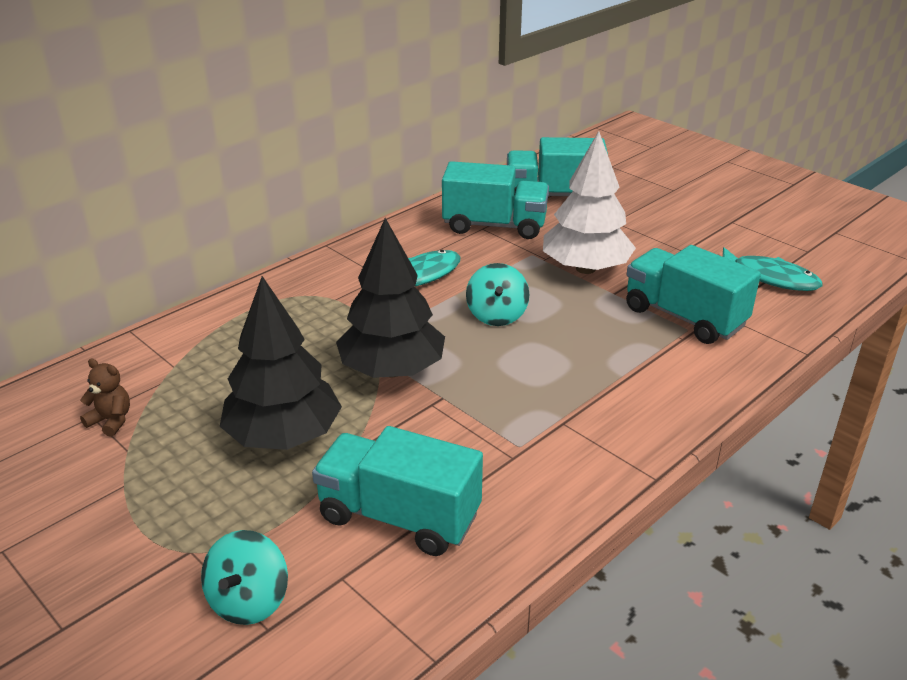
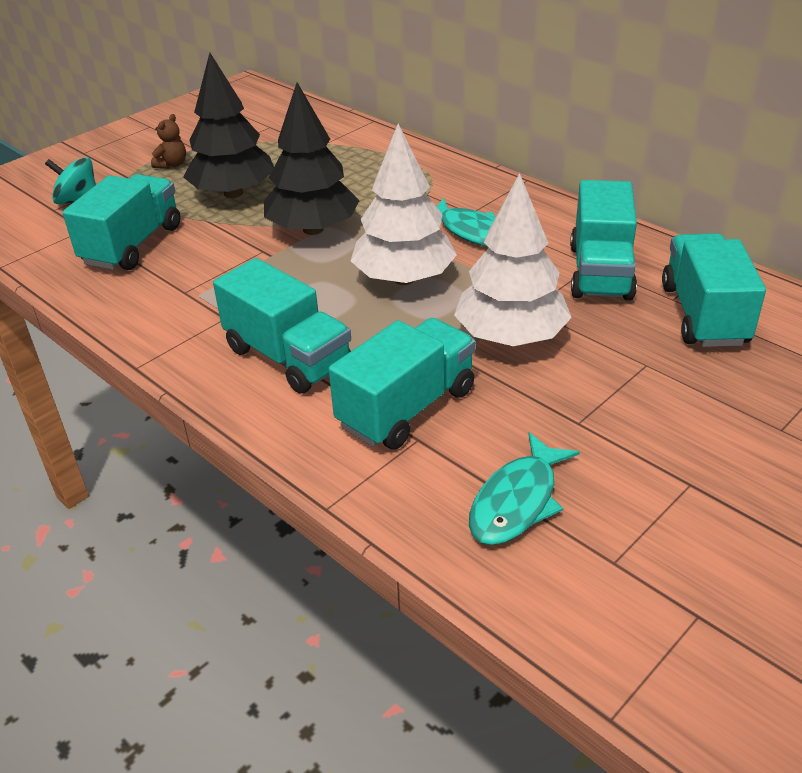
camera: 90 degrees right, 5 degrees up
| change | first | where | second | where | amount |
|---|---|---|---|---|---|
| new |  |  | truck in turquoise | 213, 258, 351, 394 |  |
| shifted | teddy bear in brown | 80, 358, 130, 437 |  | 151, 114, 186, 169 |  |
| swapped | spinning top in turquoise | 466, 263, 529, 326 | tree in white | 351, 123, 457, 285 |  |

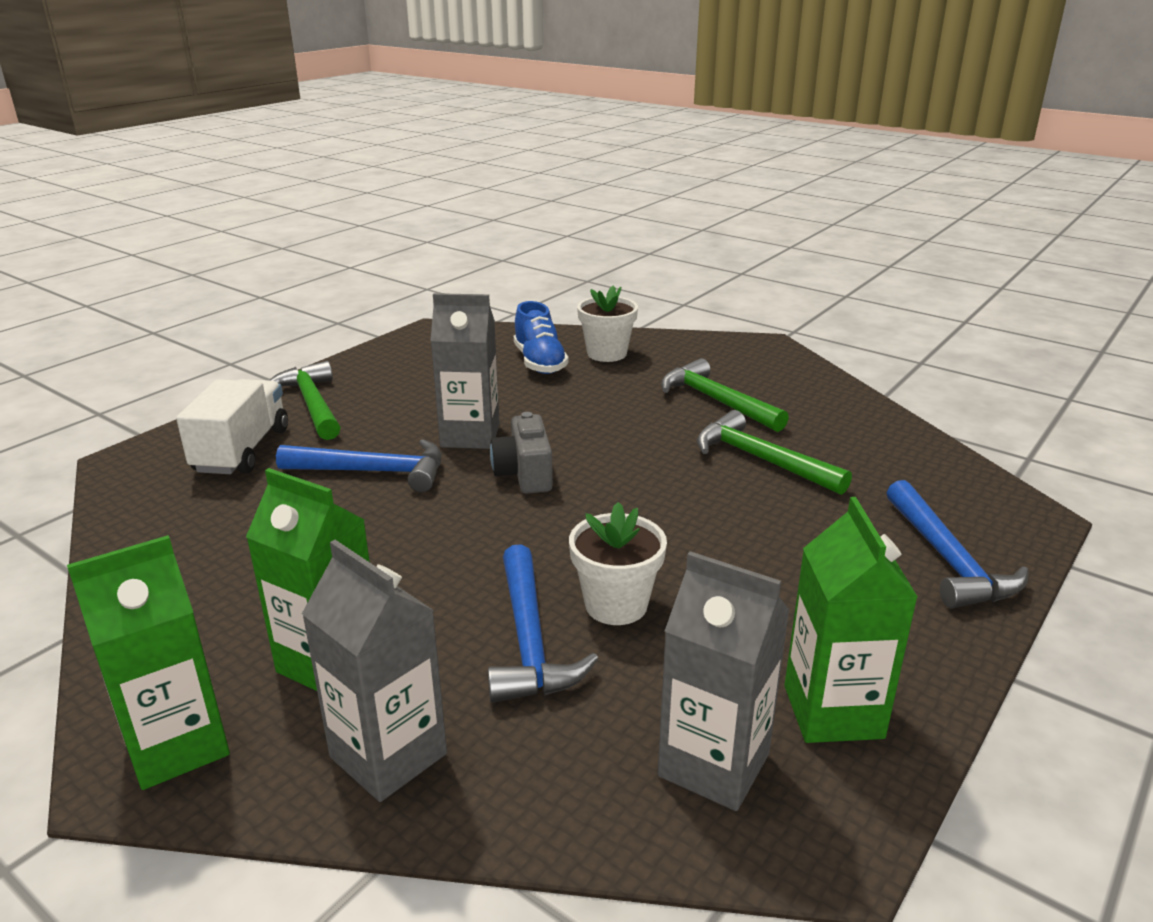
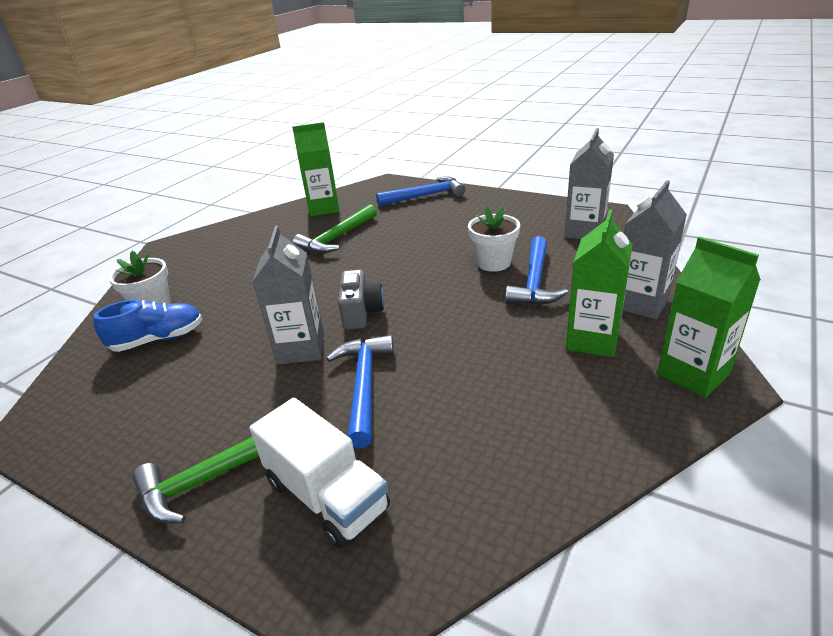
camera: 95 degrees left, 5 degrees up
| change | first | where | second | where | amount |
|---|---|---|---|---|---|
| gone | hammer in green | 661, 358, 789, 432 |  |  |  |
| shifted | carton in green | 784, 497, 918, 743 |  | 292, 122, 339, 217 |  |
| rotated | truck in white | 176, 379, 288, 474 |  | 250, 398, 390, 548 | 135 degrees counterclockwise |
| rotated | hammer in blue | 488, 544, 598, 703 |  | 505, 236, 568, 305 | 120 degrees clockwise |
| rotated | camera in grey | 490, 412, 553, 494 |  | 338, 270, 384, 330 | 75 degrees counterclockwise |

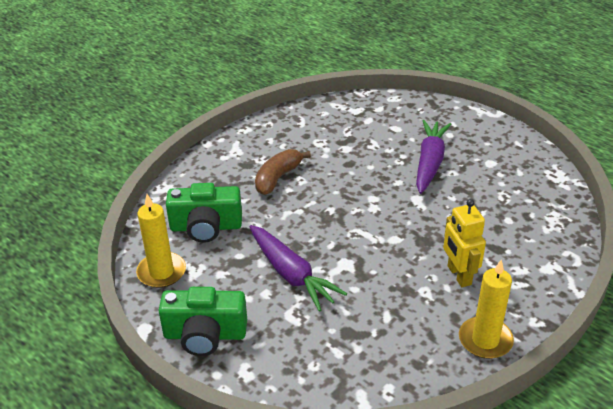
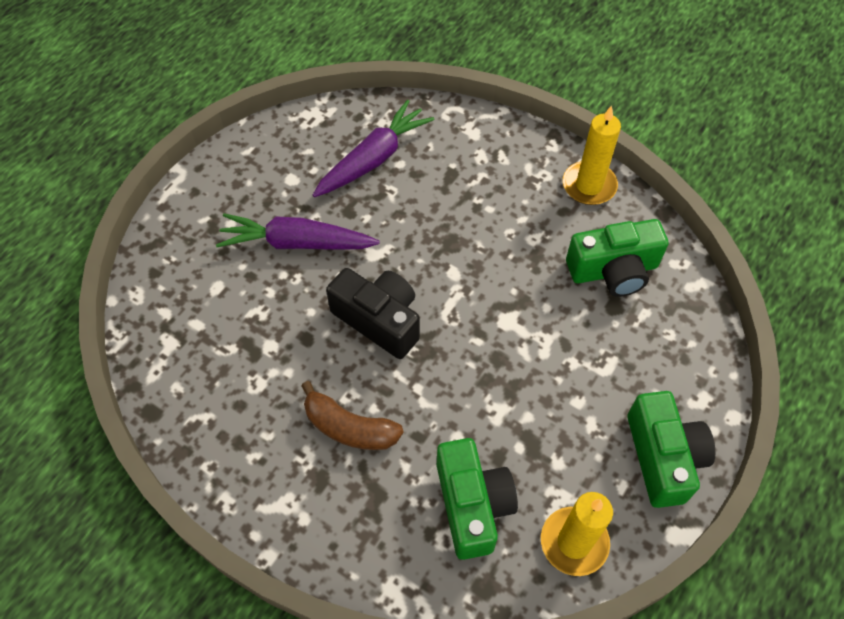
camera: 100 degrees left, 20 degrees up
| change | first | where | second | where | amount |
|---|---|---|---|---|---|
| gone | robot in yellow | 443, 199, 486, 287 |  |  |  |
| new |  |  | camera in black | 326, 268, 420, 359 |  |
| new |  |  | camera in green | 566, 219, 669, 297 |  |
| shifted | carrot in purple | 249, 225, 347, 312 |  | 313, 100, 434, 197 |  |

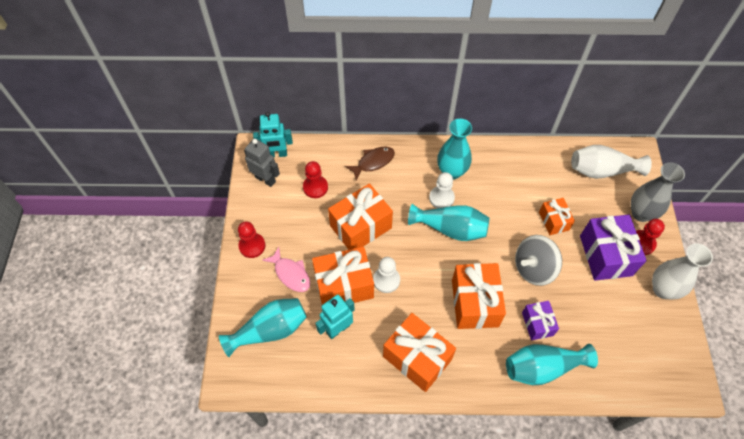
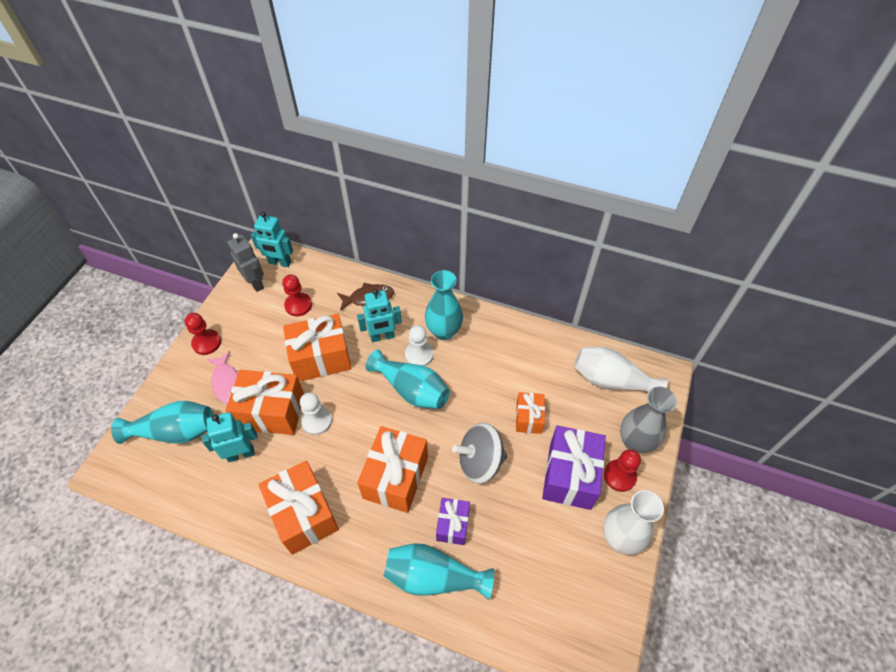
camera: 20 degrees right, 5 degrees down
| change | first | where | second | where | amount |
|---|---|---|---|---|---|
| new |  |  | robot in turquoise | 357, 289, 402, 342 |  |

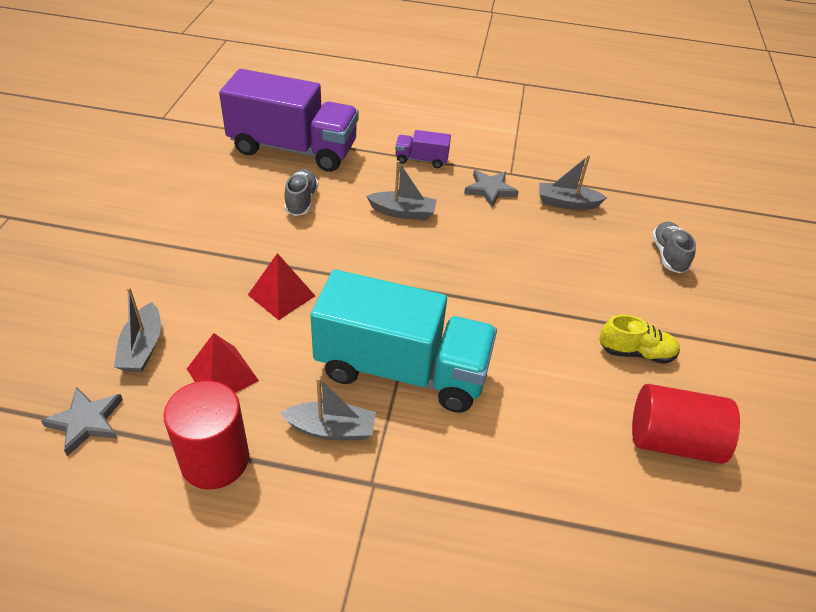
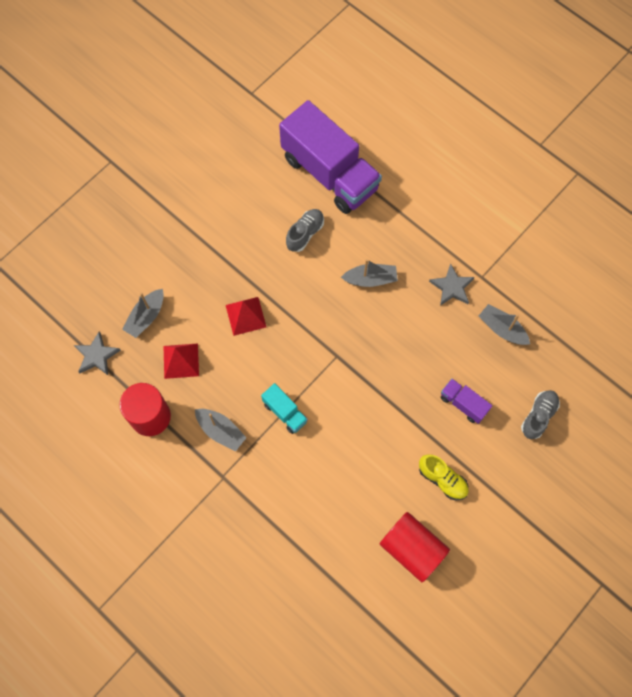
camera: 35 degrees right, 25 degrees up
| change | first | where | second | where | amount |
|---|---|---|---|---|---|
| shifted | truck in purple | 395, 130, 451, 168 |  | 441, 379, 492, 424 |  |
| rotated | boat in grey | 366, 160, 437, 220 |  | 341, 259, 398, 287 | 45 degrees counterclockwise |
| scaled | truck in turquoise | 310, 269, 497, 413 |  | 261, 383, 308, 434 | x0.43 |

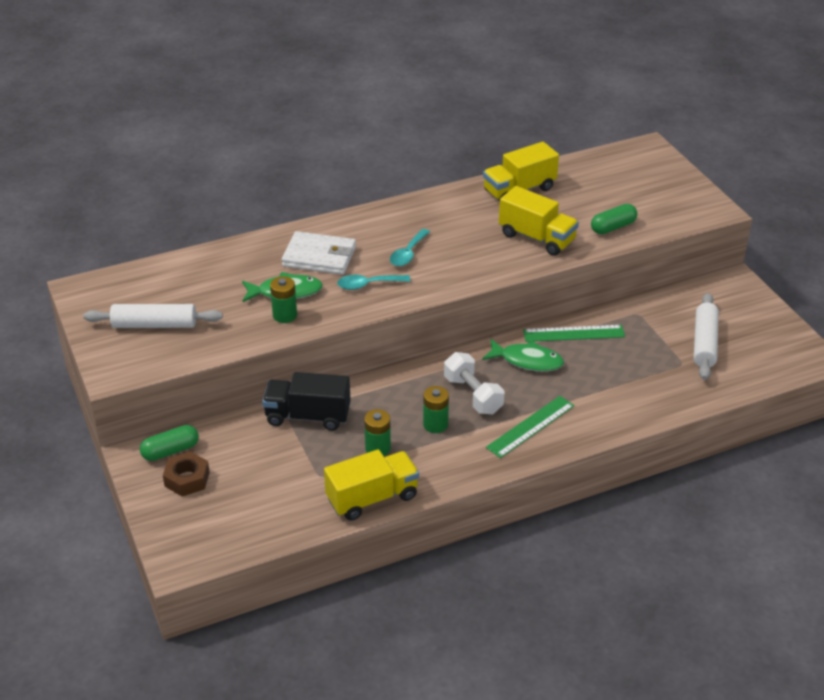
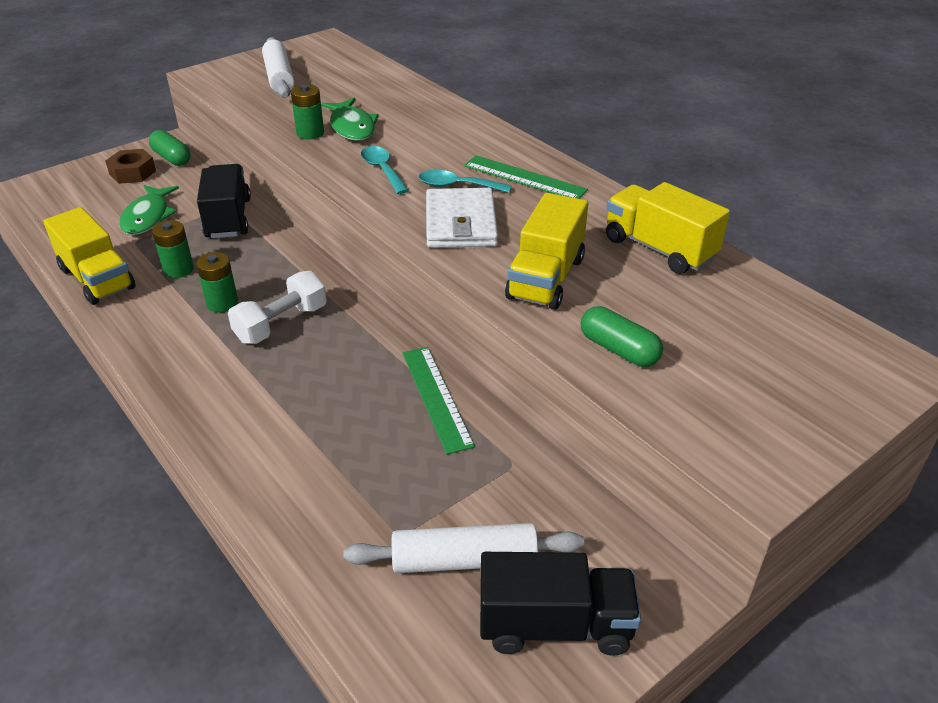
camera: 75 degrees right, 0 degrees up
| change | first | where | second | where | amount |
|---|---|---|---|---|---|
| new |  |  | truck in black | 480, 552, 641, 656 |  |
| shifted | wallet in white | 282, 231, 356, 275 |  | 426, 188, 498, 248 |  |
| shifted | fish in green | 482, 339, 564, 372 |  | 119, 185, 179, 235 |  |
| shifted | ruler in green | 486, 396, 574, 458 |  | 464, 155, 588, 199 |  |

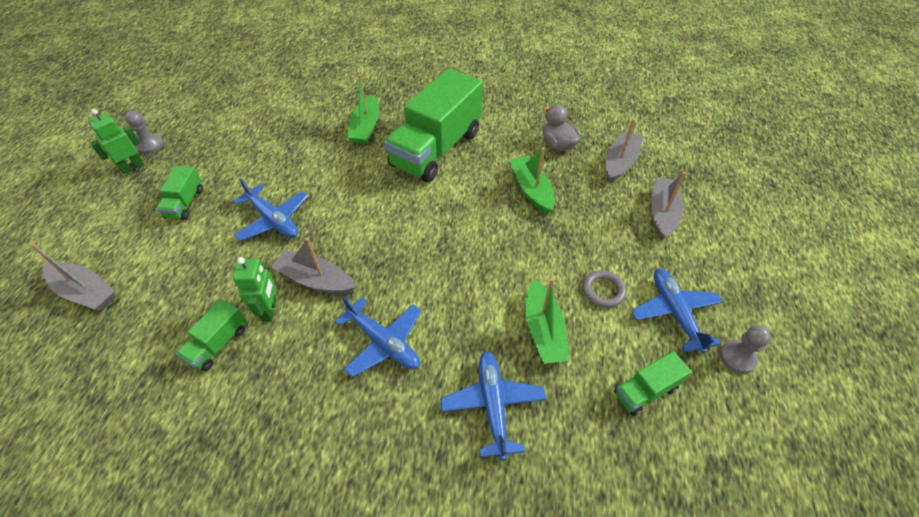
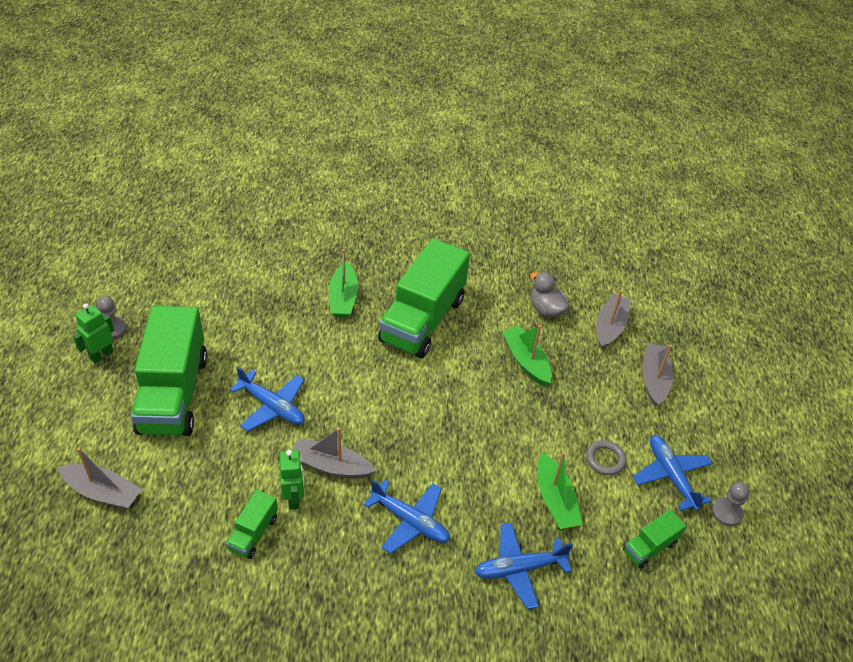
camera: 10 degrees left, 5 degrees down
| change | first | where | second | where | amount |
|---|---|---|---|---|---|
| rotated | plane in blue | 441, 351, 546, 460 |  | 475, 523, 573, 609 | 90 degrees counterclockwise |
| scaled | truck in green | 156, 166, 203, 220 |  | 131, 306, 208, 436 | x2.27 |

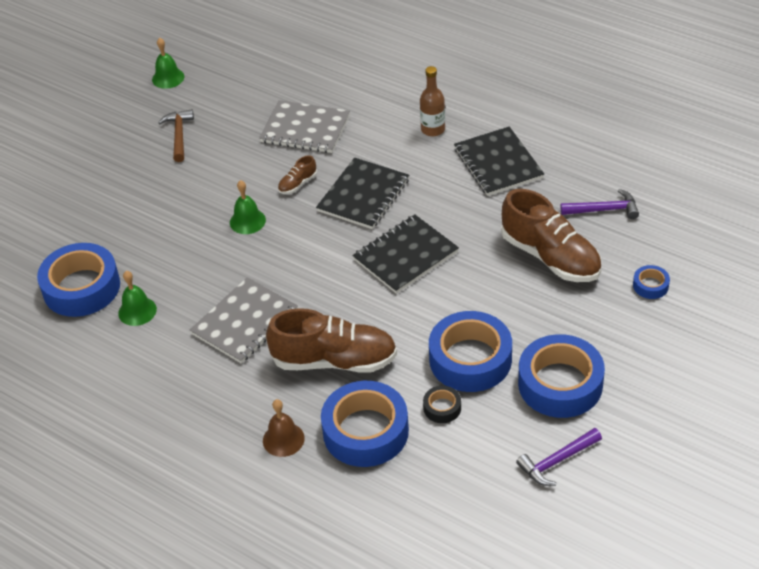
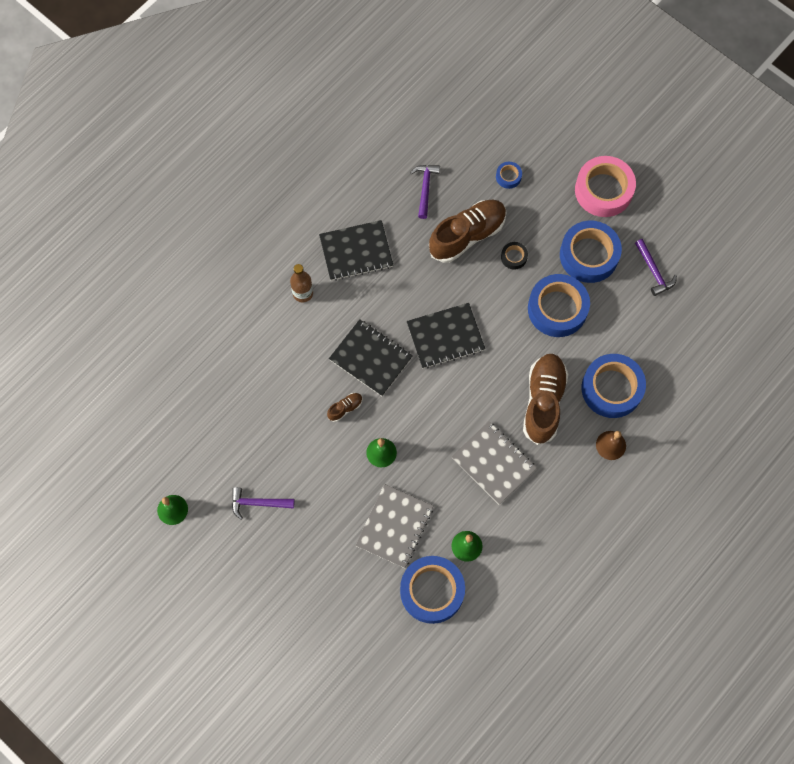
camera: 85 degrees left, 25 degrees up
| change | first | where | second | where | amount |
|---|---|---|---|---|---|
| new |  |  | tape in pink | 575, 156, 636, 217 |  |
| shifted | notebook in grey | 259, 100, 350, 153 |  | 355, 484, 433, 568 |  |
| shifted | tape in black | 423, 386, 461, 423 |  | 501, 242, 528, 270 |  |
| repainted | hammer in brown | 158, 109, 194, 162 | hammer in purple | 232, 487, 295, 520 |  |
| rotated | shoe in brown | 278, 155, 317, 194 |  | 327, 393, 363, 422 | 90 degrees counterclockwise |
| rotated | notebook in black | 352, 214, 459, 294 |  | 407, 303, 485, 369 | 75 degrees counterclockwise |

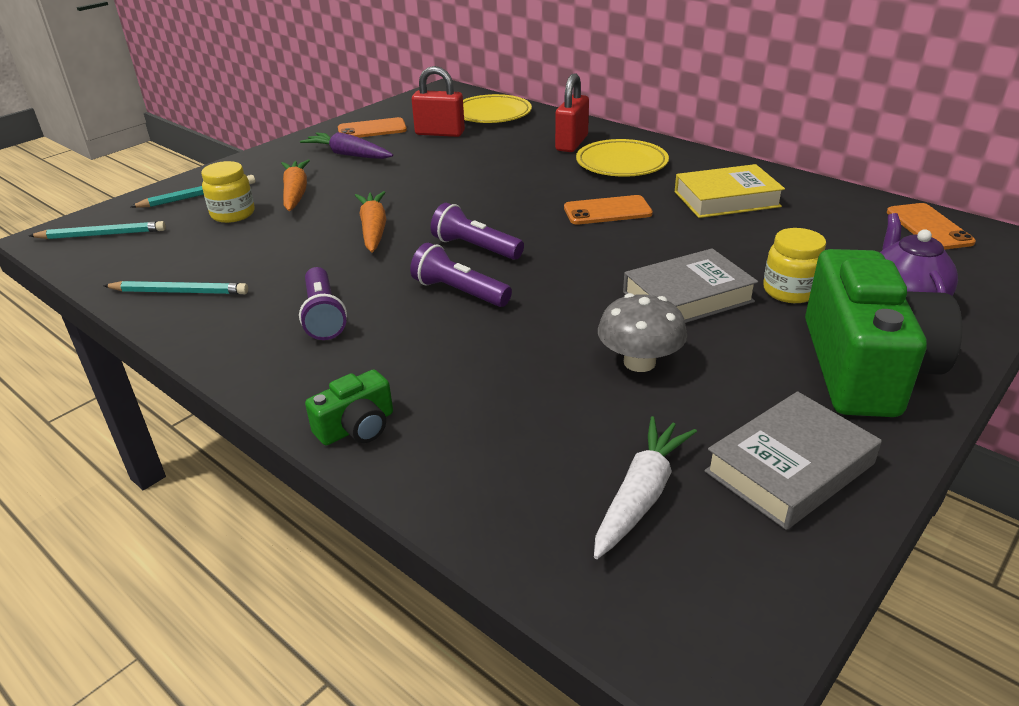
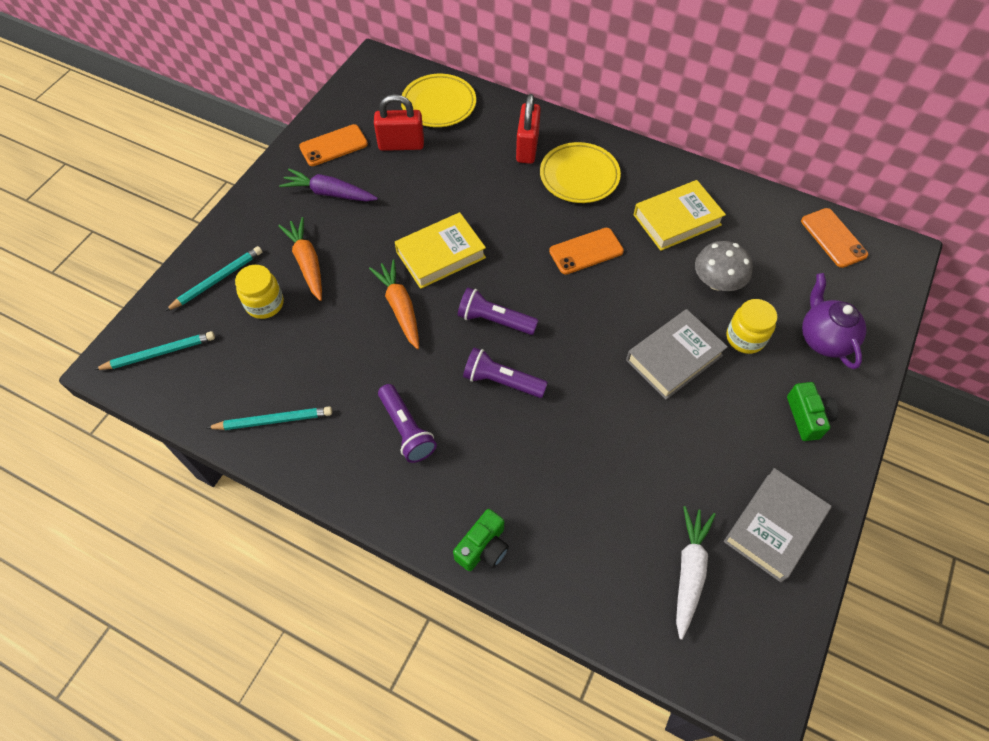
camera: 15 degrees left, 25 degrees up
| change | first | where | second | where | amount |
|---|---|---|---|---|---|
| new |  |  | book in yellow | 395, 212, 486, 289 |  |
| shifted | mushroom in grey | 598, 293, 687, 372 |  | 695, 241, 753, 291 |  |
| scaled | camera in green | 805, 249, 962, 417 |  | 787, 382, 838, 441 | x0.45 |

